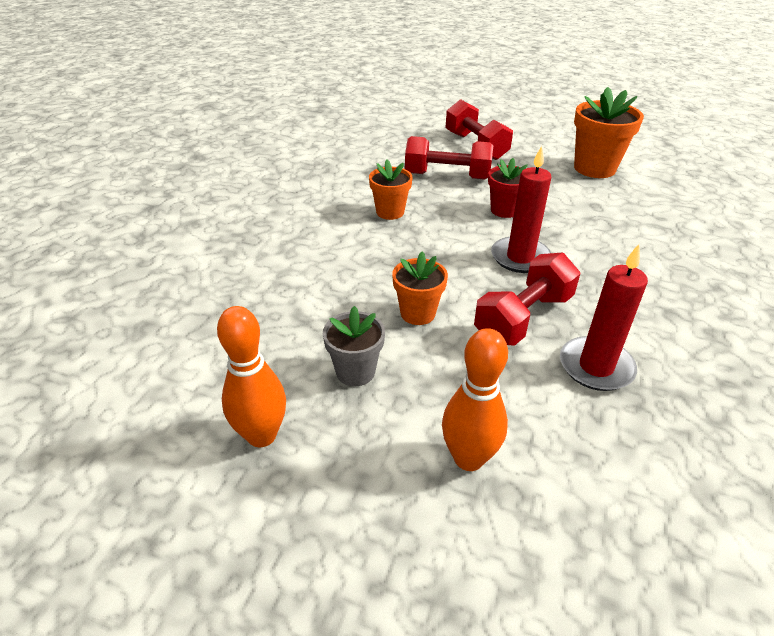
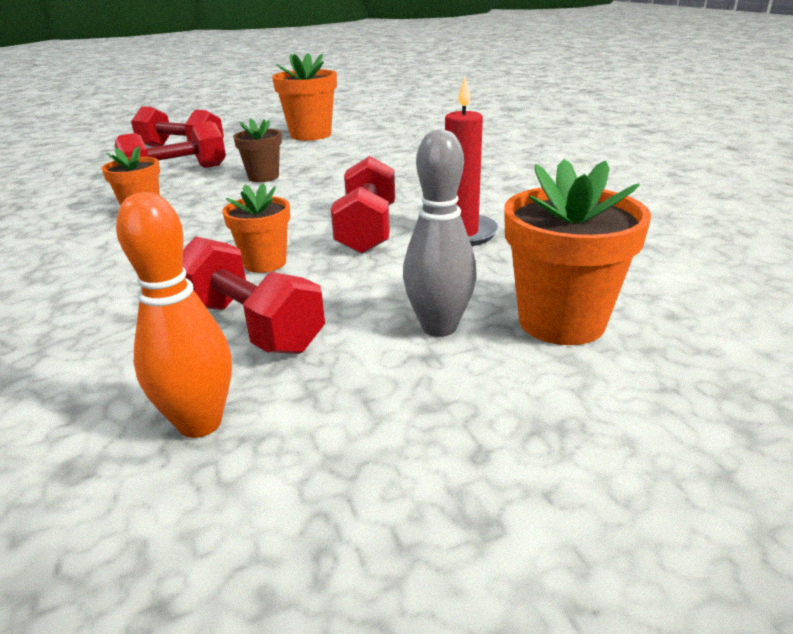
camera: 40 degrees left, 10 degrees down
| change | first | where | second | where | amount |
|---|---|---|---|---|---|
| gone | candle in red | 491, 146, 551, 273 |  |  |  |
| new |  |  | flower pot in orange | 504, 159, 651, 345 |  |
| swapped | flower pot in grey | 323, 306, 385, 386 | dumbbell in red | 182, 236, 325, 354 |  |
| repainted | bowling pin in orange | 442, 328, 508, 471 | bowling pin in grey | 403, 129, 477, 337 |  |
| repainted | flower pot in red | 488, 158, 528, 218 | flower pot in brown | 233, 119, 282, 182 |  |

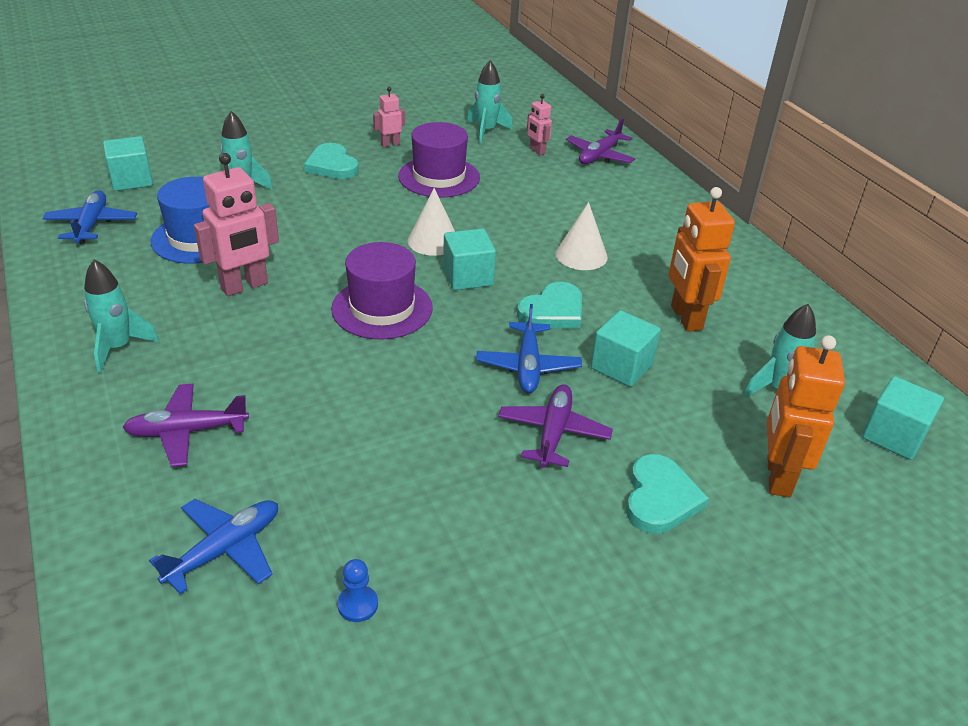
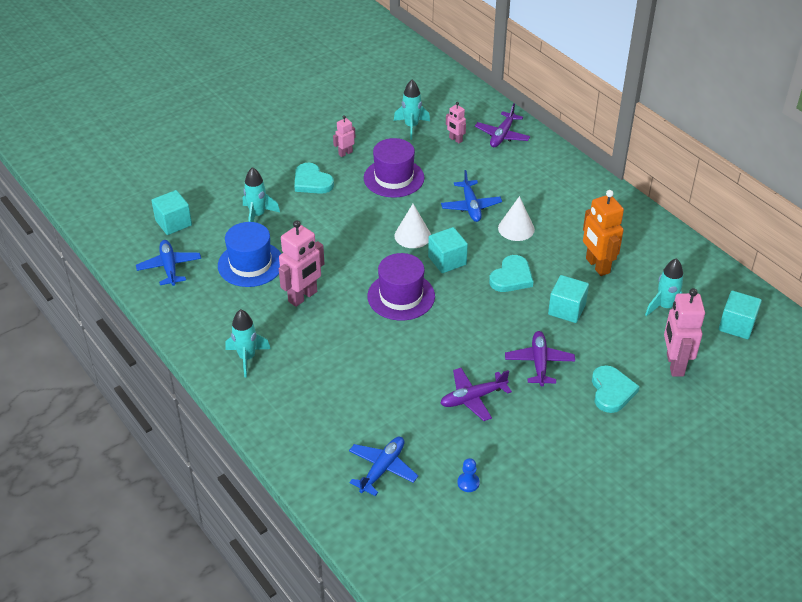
camera: 10 degrees left, 5 degrees up
| change | first | where | second | where | amount |
|---|---|---|---|---|---|
| shifted | plane in purple | 122, 384, 249, 467 |  | 440, 368, 512, 421 |  |
| shifted | plane in blue | 476, 304, 582, 393 |  | 441, 170, 502, 222 |  |
| repainted | robot in orange | 767, 335, 845, 497 | robot in pink | 664, 288, 705, 377 |  |

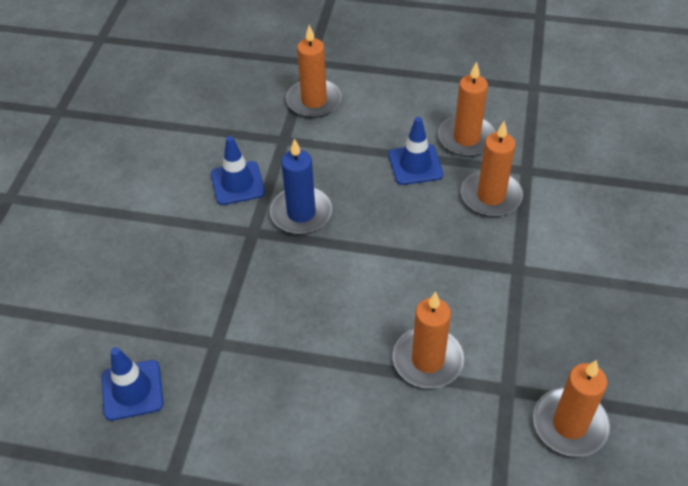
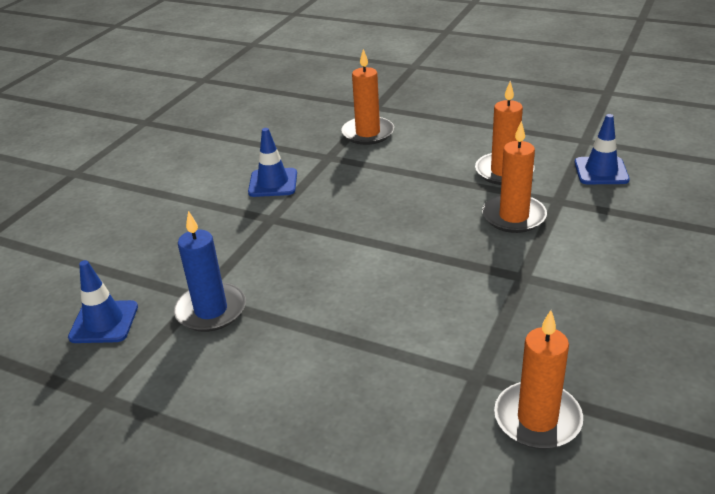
camera: 15 degrees right, 15 degrees down
| change | first | where | second | where | amount |
|---|---|---|---|---|---|
| gone | candle in orange | 393, 292, 464, 388 |  |  |  |
| shifted | candle in blue | 270, 138, 332, 234 |  | 174, 211, 246, 332 |  |
| shifted | traffic cone in blue | 389, 117, 443, 185 |  | 574, 114, 630, 184 |  |

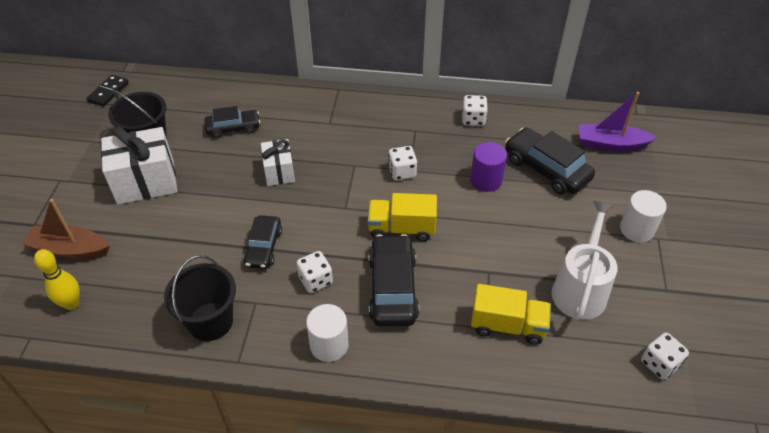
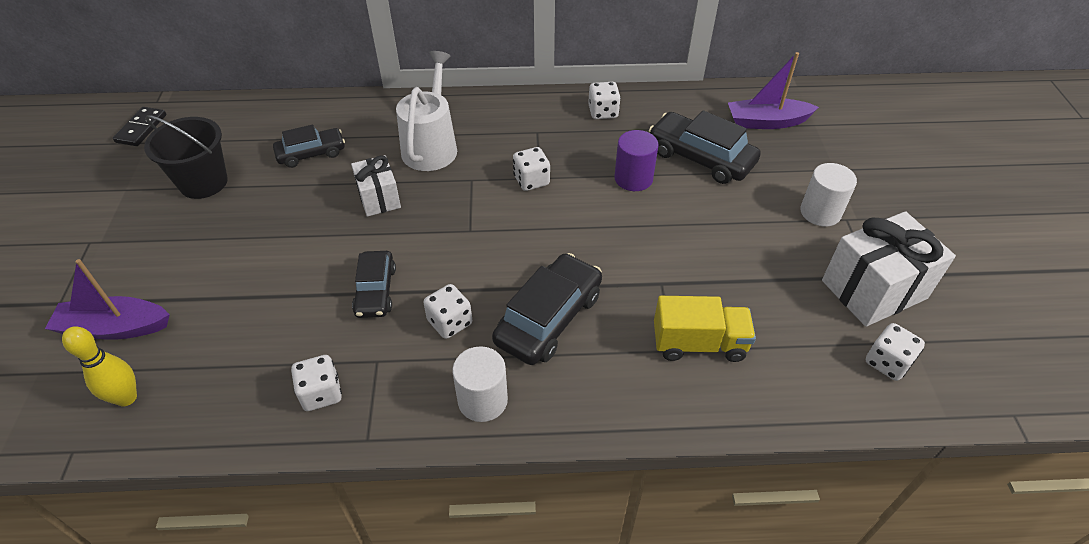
camera: 10 degrees left, 0 degrees up
| change | first | where | second | where | amount |
|---|---|---|---|---|---|
| gone | truck in yellow | 367, 193, 437, 241 |  |  |  |
| shifted | gift in white | 101, 126, 177, 204 |  | 822, 211, 956, 327 |  |
| shifted | watering can in white | 552, 201, 617, 320 |  | 396, 51, 457, 171 |  |
| swapped | bucket in black | 164, 255, 236, 341 | dice in white | 291, 355, 342, 411 |  |
| repainted | boat in brown | 22, 199, 110, 259 | boat in purple | 45, 259, 170, 340 |  |
| rotated | car in black | 368, 234, 419, 326 |  | 492, 253, 602, 365 | 45 degrees clockwise |

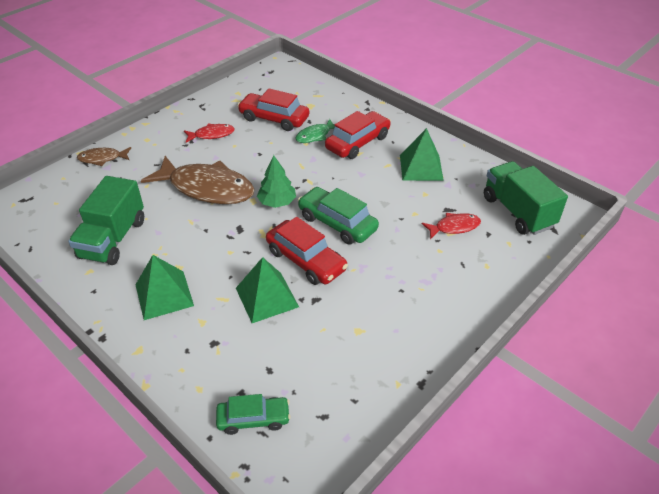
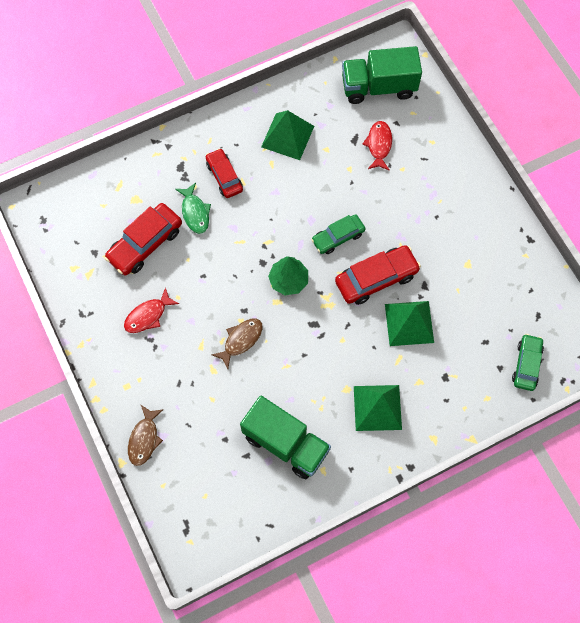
camera: 70 degrees left, 25 degrees up
| change | first | where | second | where | amount |
|---|---|---|---|---|---|
| rotated | fish in red | 184, 123, 235, 143 |  | 124, 287, 179, 333 | 135 degrees counterclockwise |
| scaled | fish in brown | 141, 156, 255, 204 |  | 212, 319, 263, 369 | x0.48 |
| scaled | car in green | 298, 187, 379, 245 |  | 311, 214, 366, 254 | x0.66 |
| scaled | car in red | 325, 111, 391, 159 |  | 206, 148, 243, 198 | x0.66 |

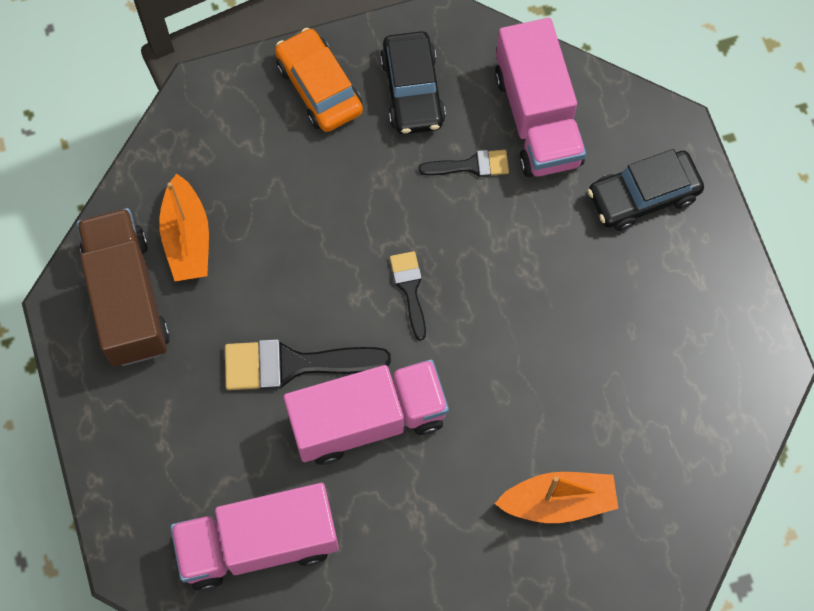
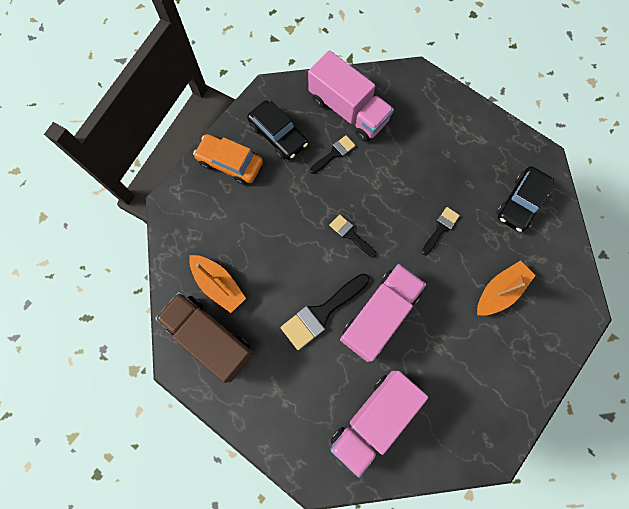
camera: 35 degrees left, 5 degrees up
| change | first | where | second | where | amount |
|---|---|---|---|---|---|
| new |  |  | brush in black | 422, 207, 460, 255 |  |
| shifted | car in black | 588, 149, 704, 231 |  | 496, 166, 554, 232 |  |

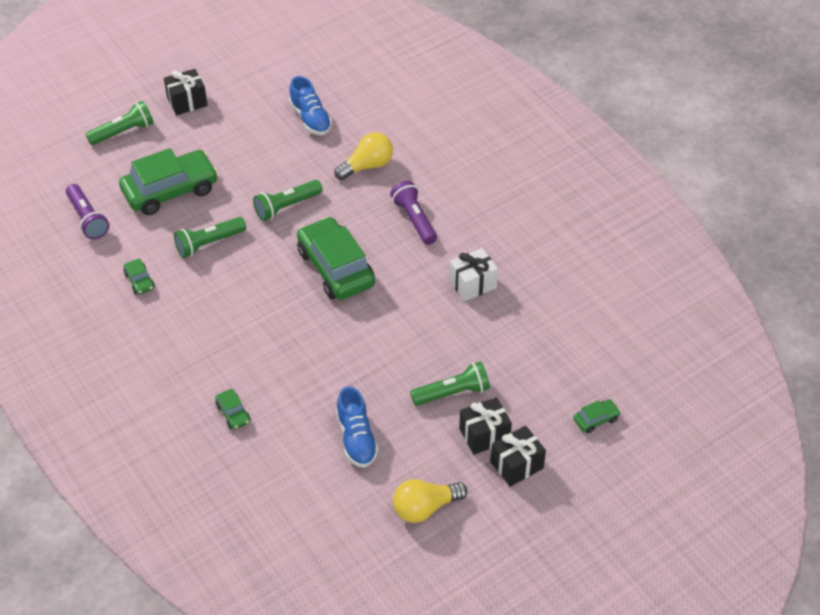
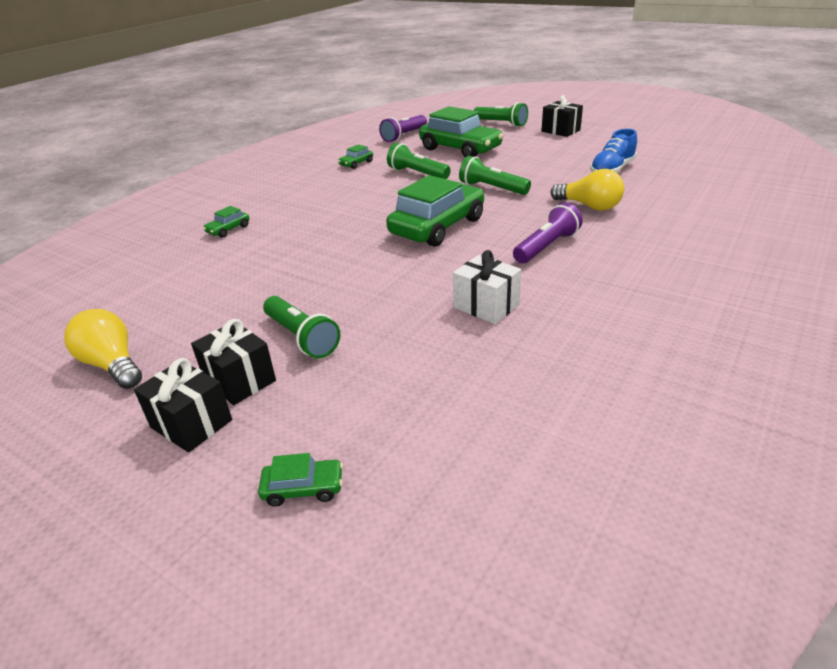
camera: 70 degrees right, 15 degrees down
| change | first | where | second | where | amount |
|---|---|---|---|---|---|
| gone | shoe in blue | 336, 386, 379, 468 |  |  |  |
| rotated | car in green | 573, 399, 621, 433 |  | 258, 453, 343, 507 | 45 degrees counterclockwise |

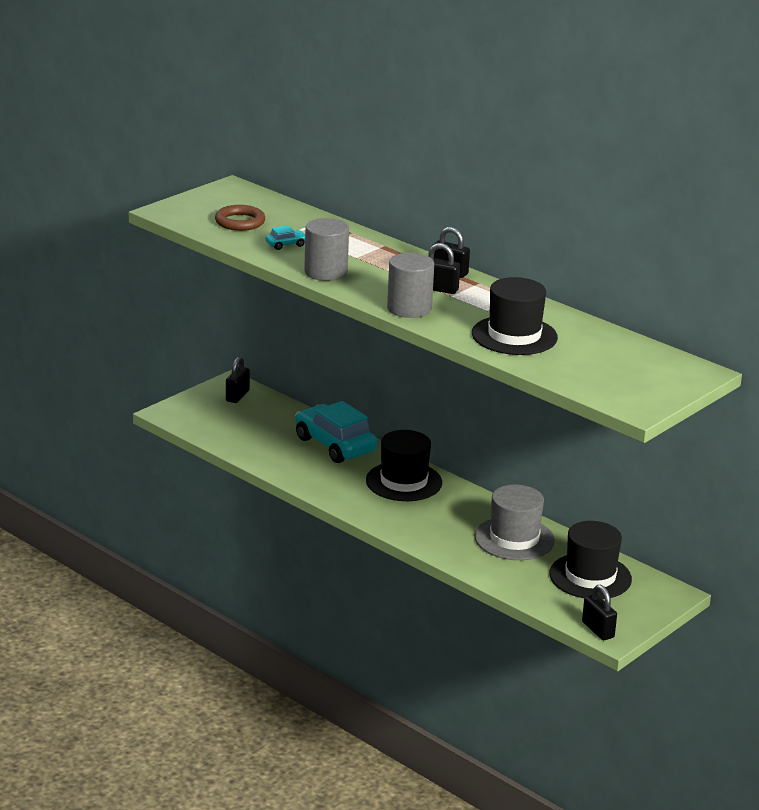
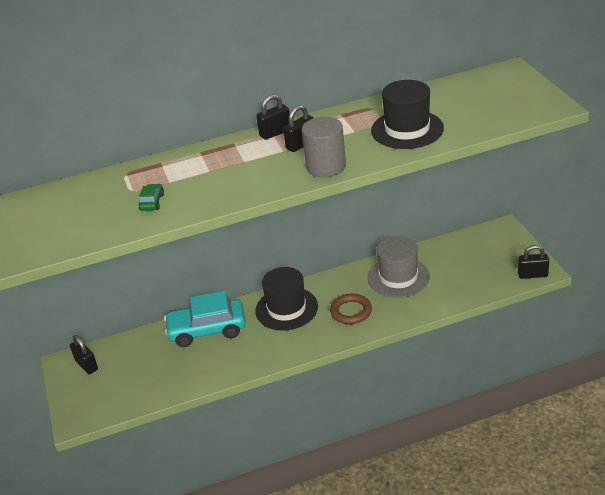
camera: 55 degrees left, 10 degrees up
| change | first | where | second | where | amount |
|---|---|---|---|---|---|
| gone | cylinder in grey | 304, 218, 349, 281 |  |  |  |
| gone | hat in black | 549, 521, 632, 599 |  |  |  |
| shifted | ring in brown | 215, 205, 265, 231 |  | 330, 294, 372, 324 |  |
| repainted | car in turquoise | 266, 225, 305, 250 | car in green | 139, 184, 164, 211 |  |

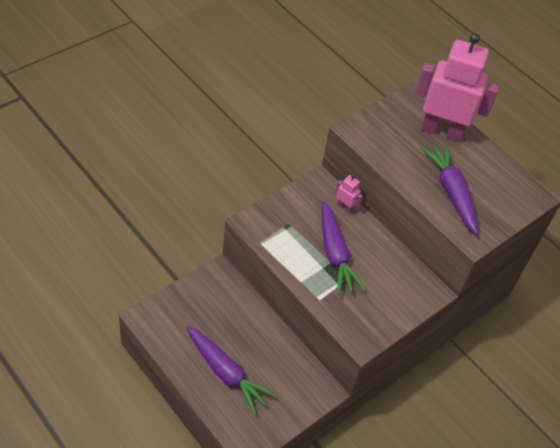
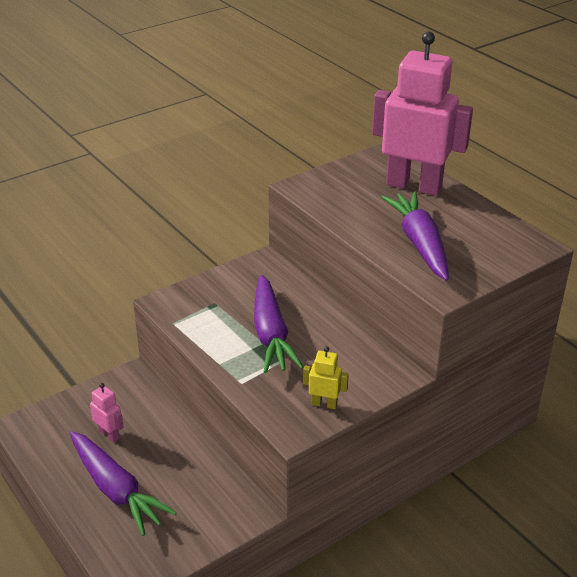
camera: 10 degrees right, 15 degrees down
| change | first | where | second | where | amount |
|---|---|---|---|---|---|
| new |  |  | robot in yellow | 303, 346, 349, 409 |  |
| shifted | robot in pink | 336, 175, 363, 213 |  | 90, 383, 124, 442 |  |

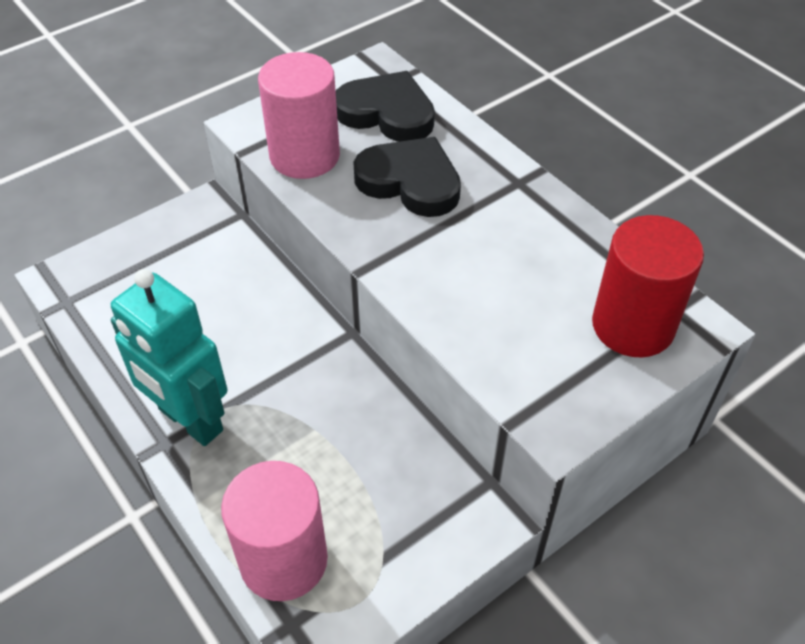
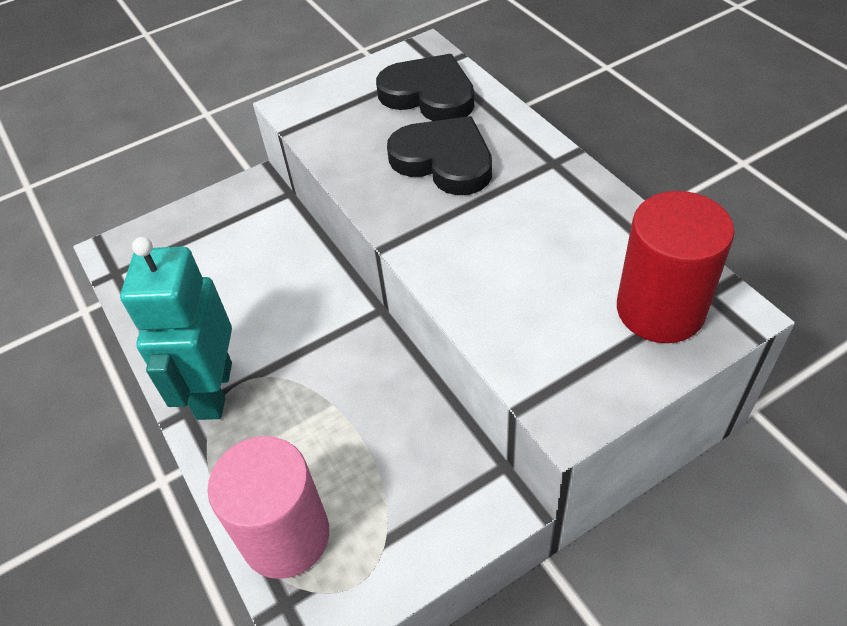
camera: 10 degrees right, 0 degrees up
| change | first | where | second | where | amount |
|---|---|---|---|---|---|
| gone | cylinder in pink | 258, 52, 340, 179 |  |  |  |
| rotated | robot in turquoise | 111, 269, 227, 446 |  | 120, 237, 232, 420 | 45 degrees clockwise |

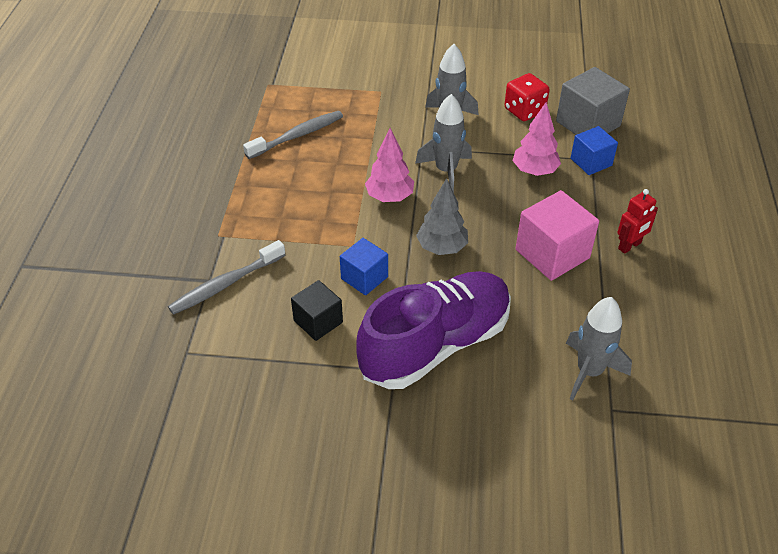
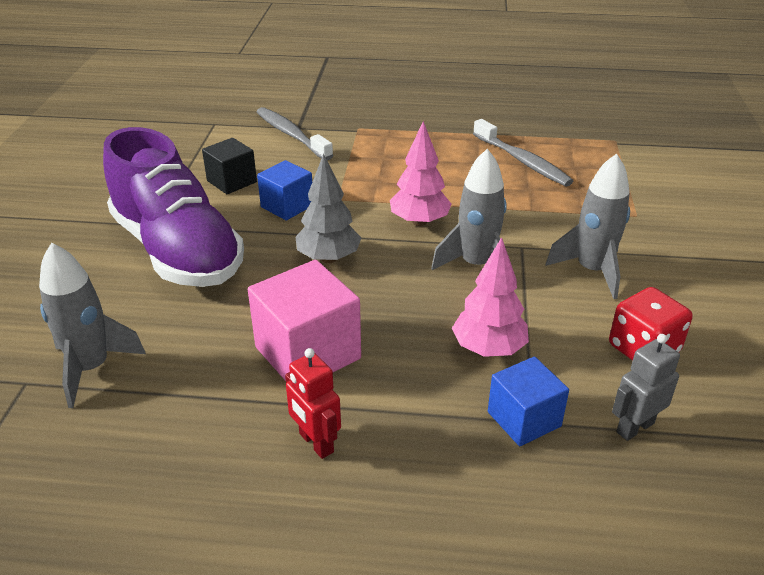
camera: 90 degrees right, 10 degrees down
| change | first | where | second | where | amount |
|---|---|---|---|---|---|
| swapped | cube in grey | 556, 67, 630, 135 | robot in grey | 612, 334, 680, 441 |  |

